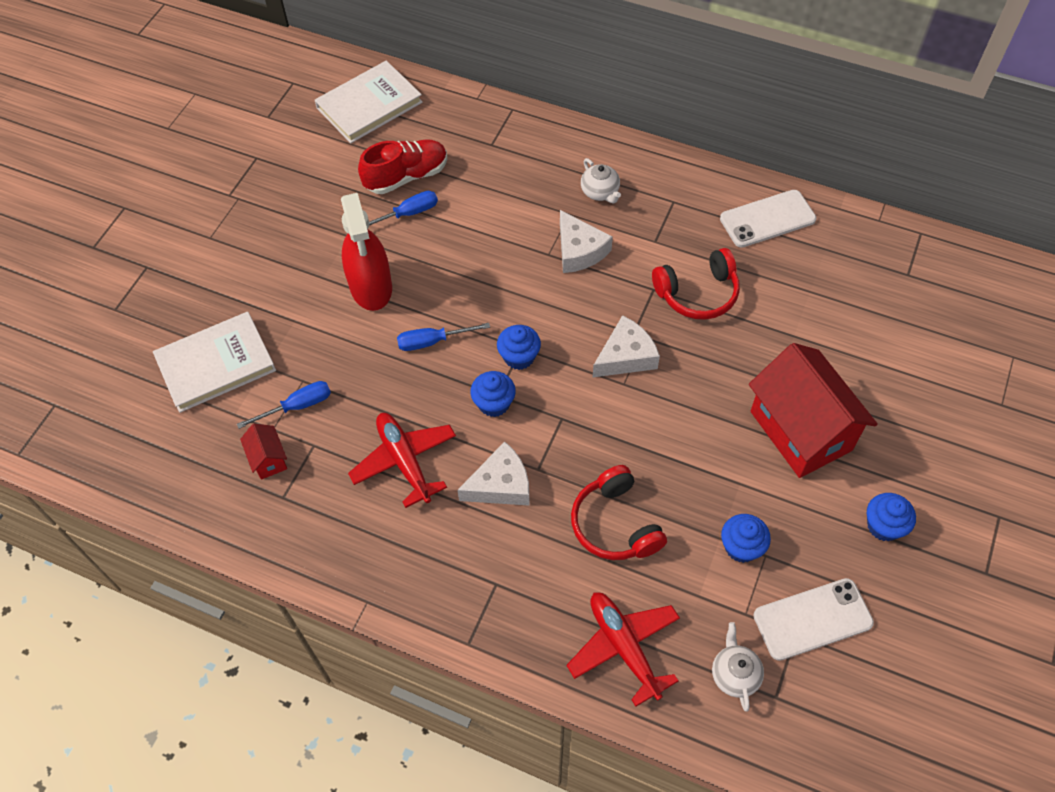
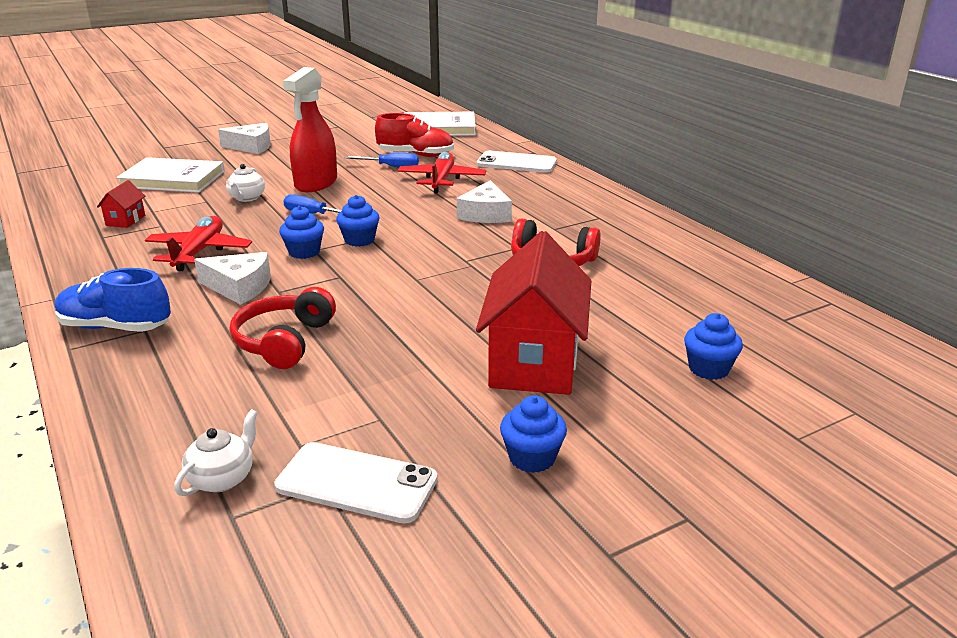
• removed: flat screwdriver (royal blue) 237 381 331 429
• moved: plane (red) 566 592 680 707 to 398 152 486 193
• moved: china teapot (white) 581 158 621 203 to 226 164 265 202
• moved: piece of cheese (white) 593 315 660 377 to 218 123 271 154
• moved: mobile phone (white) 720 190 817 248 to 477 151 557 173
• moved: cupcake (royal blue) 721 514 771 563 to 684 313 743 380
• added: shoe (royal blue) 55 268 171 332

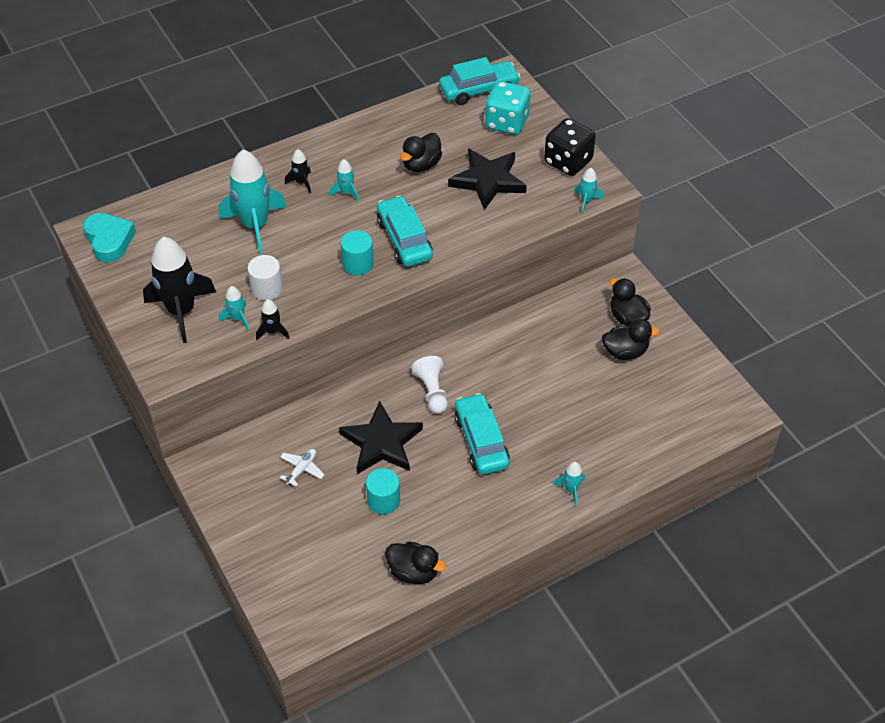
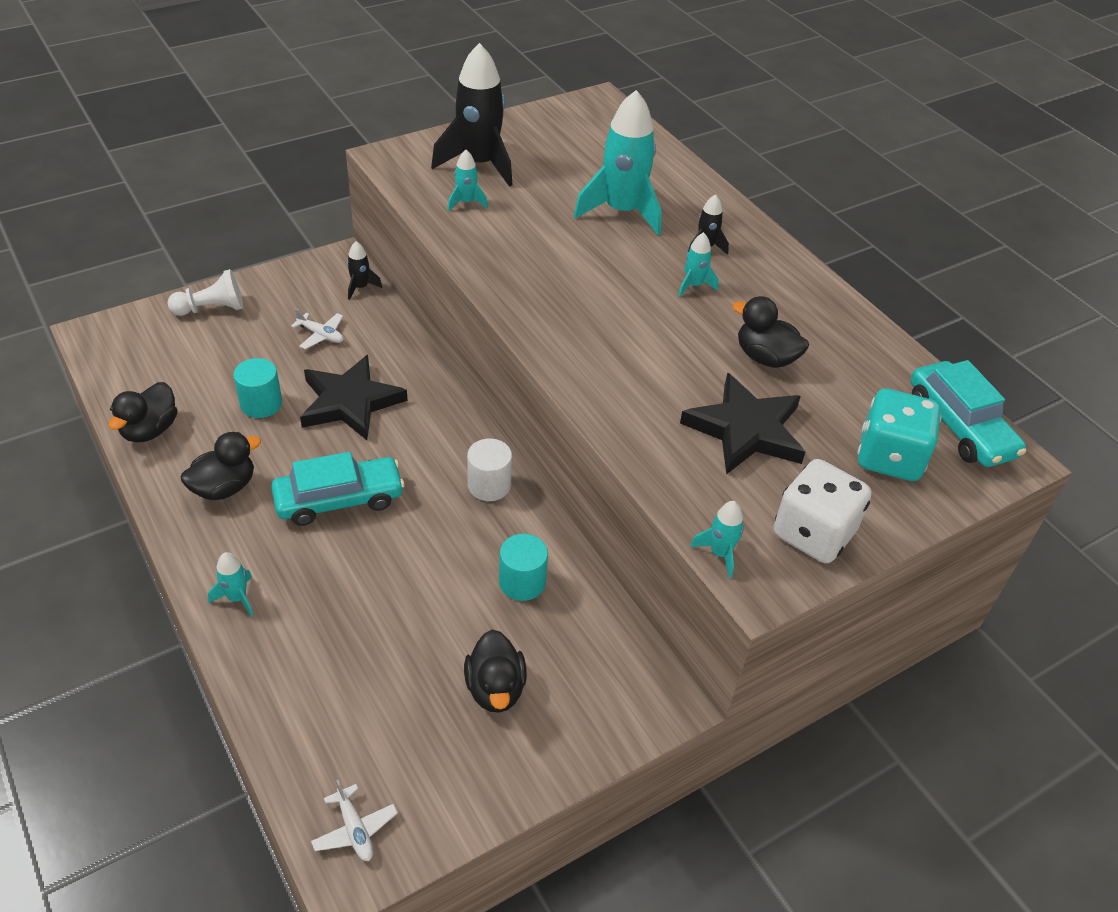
• removed: love heart (turquoise) 83 213 136 262
• moved: cylinder (white) 247 255 283 301 to 467 439 512 501
• moved: rocket (jet-black) 256 299 289 340 to 347 241 382 300
• moved: cylinder (turquoise) 341 230 374 275 to 499 534 548 601
• removed: toy car (turquoise) 377 195 433 267
• moved: chess pawn (white) 411 356 448 414 to 167 269 243 316
• recoloured: die (jet-black) 544 118 596 176 to die (white) 773 459 871 563
• moved: duck (jet-black) 610 278 651 326 to 181 432 261 500
• added: plane (white) 311 780 398 861

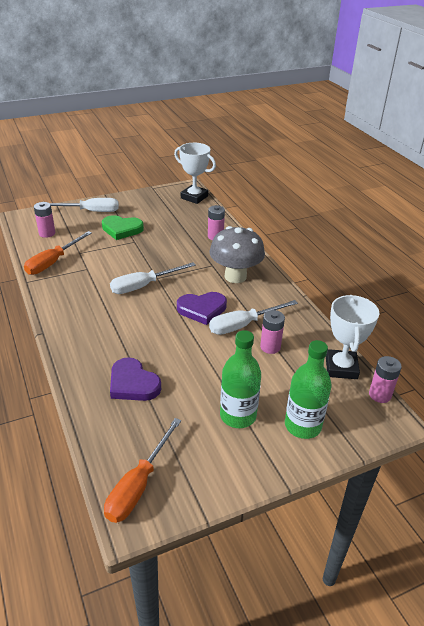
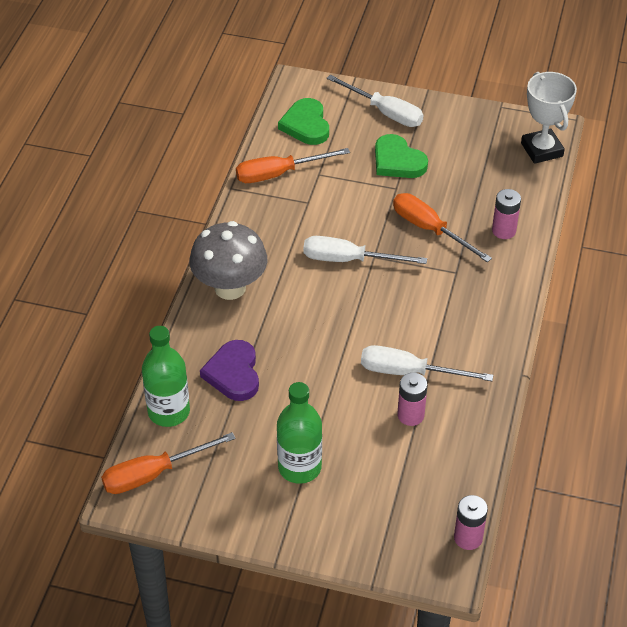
• replaced: battery (pink) 34 202 55 238 to love heart (leaf-green) 278 98 329 145
• removed: love heart (royal purple) 177 292 227 325
• moved: fungus (ash-grey) 210 226 265 283 to 189 221 267 300
• moved: drink bottle (leaf-green) 285 340 332 439 to 142 326 190 427
• removed: award cup (white) 326 295 379 379
• added: flat screwdriver (orange) 393 193 492 262

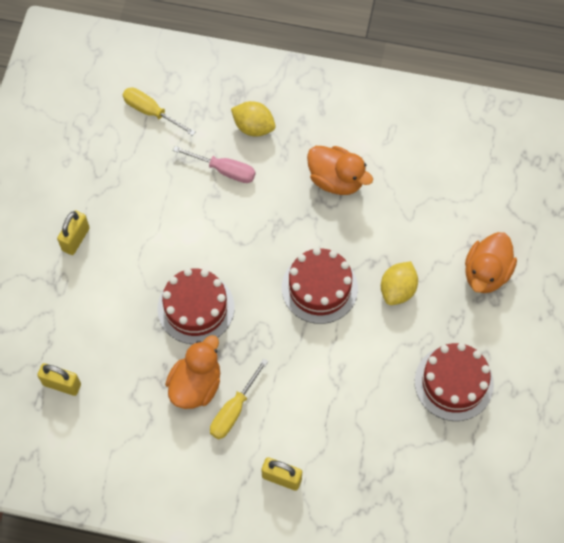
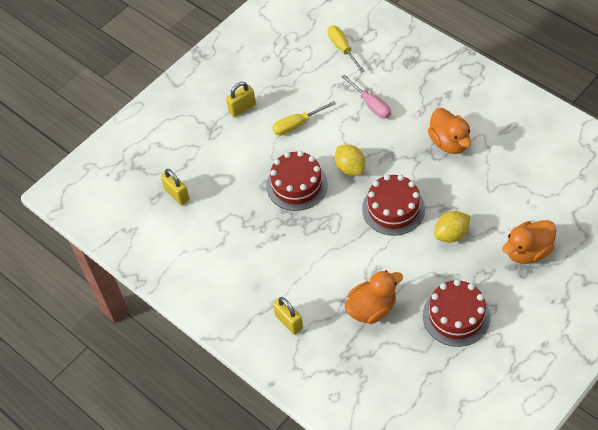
• moved: duck (orange) 165 335 220 409 to 345 270 403 324
• moved: flat screwdriver (golden) 210 358 268 439 to 272 101 336 136
• moved: citrus fruit (golden) 231 101 275 137 to 335 145 365 176

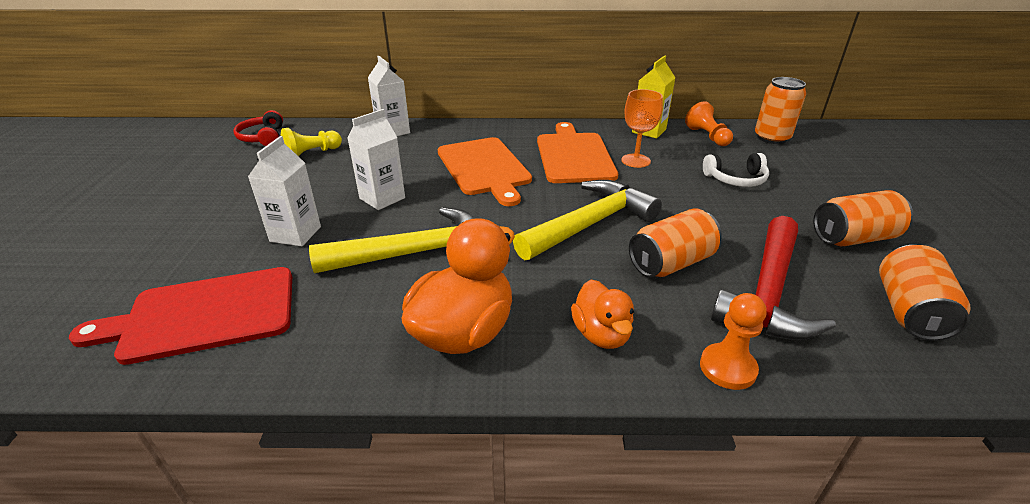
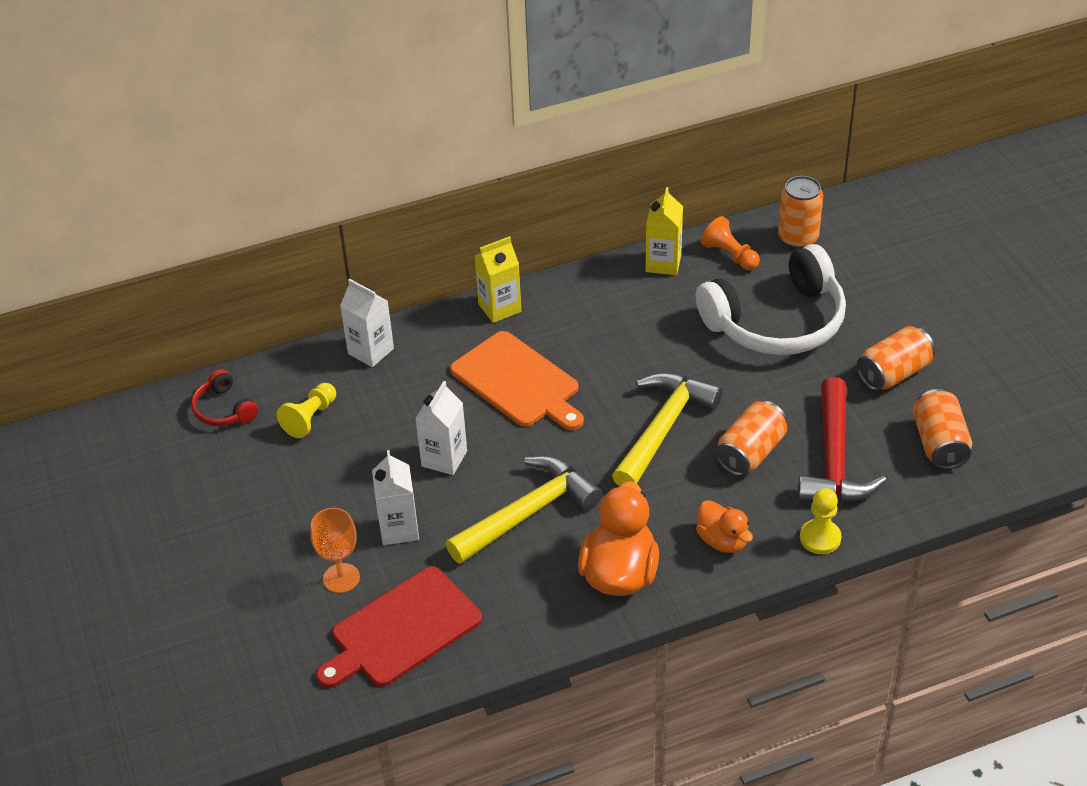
• removed: bread board (orange) 537 122 618 183
• moved: wine glass (orange) 621 89 663 168 to 310 508 360 593
• recoloured: chess pawn (orange) 700 293 767 390 to chess pawn (golden) 800 488 841 554
• resized: over-ear headphones (white) 703 153 769 187 = 695 244 846 355 x2.21
• added: juice carton (golden) 474 236 521 323

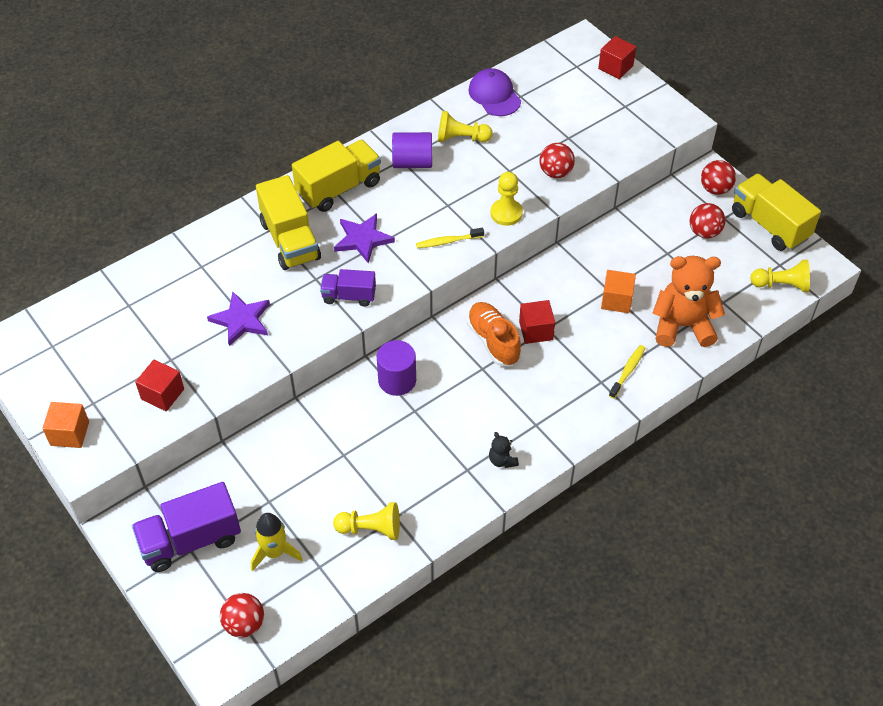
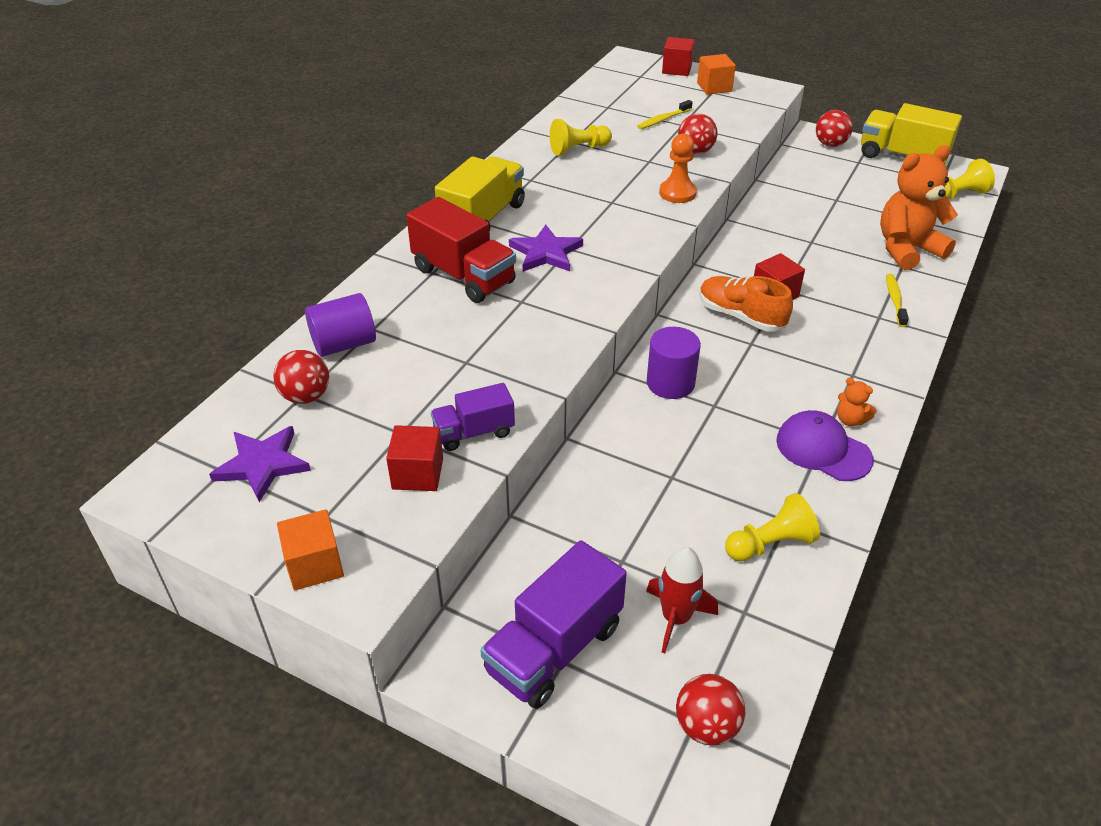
• moved: star (royal purple) 207 291 270 346 to 209 426 311 502
• recoloured: rocket (golden) 251 513 303 572 to rocket (red) 646 547 718 653
• recoloured: truck (golden) 256 175 321 270 to truck (red) 406 197 516 303
• moved: truck (royal purple) 320 269 376 307 to 431 383 515 451
• moved: cylinder (royal purple) 392 132 432 168 to 305 293 376 357
• moved: toothbrush (golden) 416 228 484 248 to 637 100 692 129
• moved: peaked cap (royal purple) 469 68 521 116 to 776 410 874 481
• recoloured: teddy (jet-black) 489 432 519 468 to teddy (orange) 837 377 877 426
• recoloured: chess pawn (golden) 490 172 523 226 to chess pawn (orange) 659 133 697 203
• moved: block (orange) 601 270 636 313 to 697 54 736 94
• moved: ball (red) 689 203 726 239 to 273 350 329 404

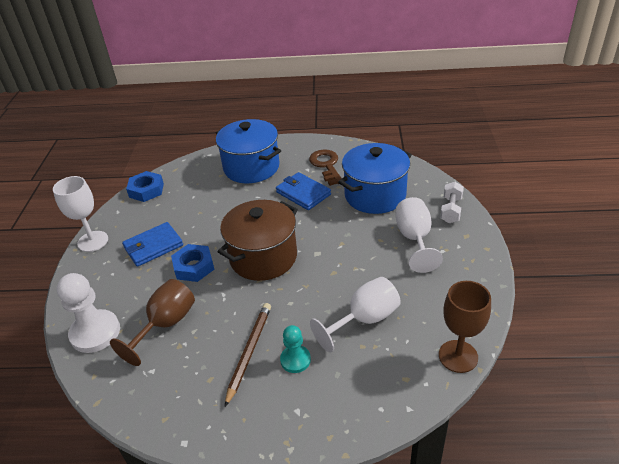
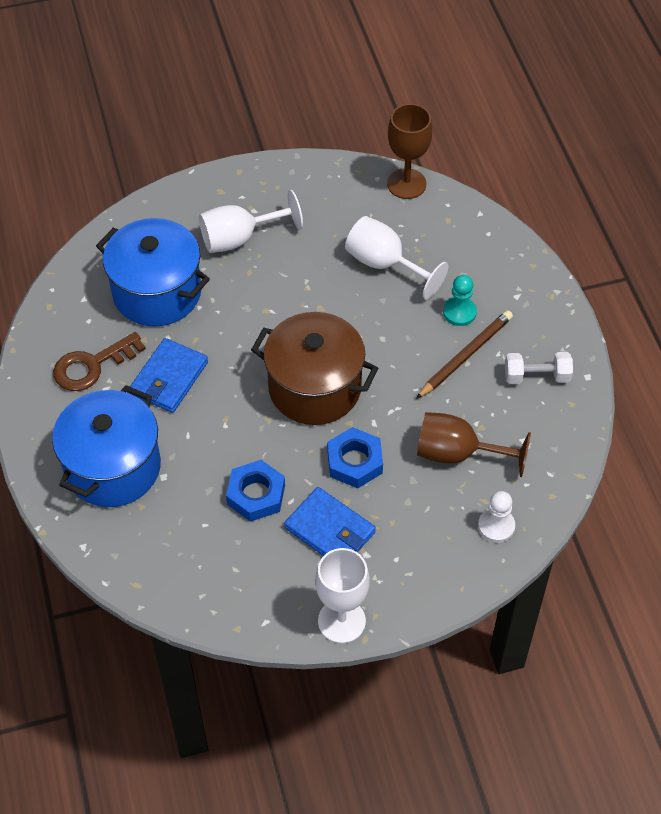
• resized: chess pawn (white) 57 273 120 353 = 478 491 515 543 x0.58
• moved: hex nut (royal blue) 126 171 164 202 to 226 460 285 522
• turned: wooden pencil (brown) 225 303 271 407 = 416 310 513 399 135 degrees clockwise
• moved: dumbbell (white) 440 182 464 223 to 505 352 573 384

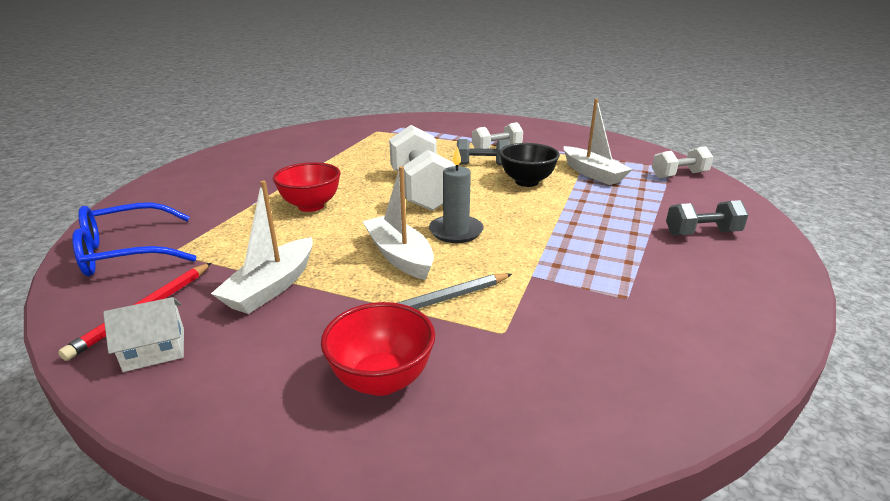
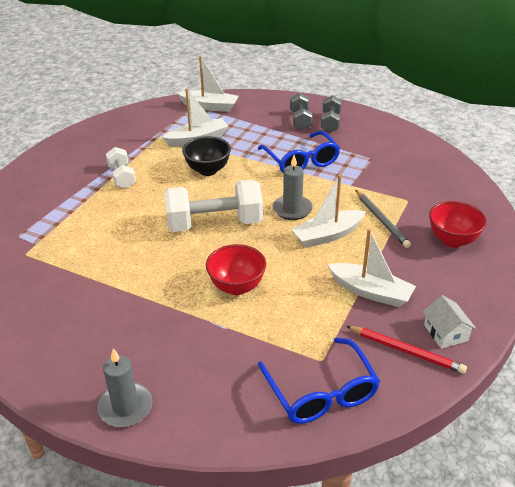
• moved: dumbbell (ash-grey) 457 139 510 165 to 321 95 342 133
• replaced: dumbbell (white) 652 146 713 178 to boat (white) 177 56 239 112
• added: candle (ash-grey) 98 348 153 427
• added: spectacles (royal blue) 258 131 340 173

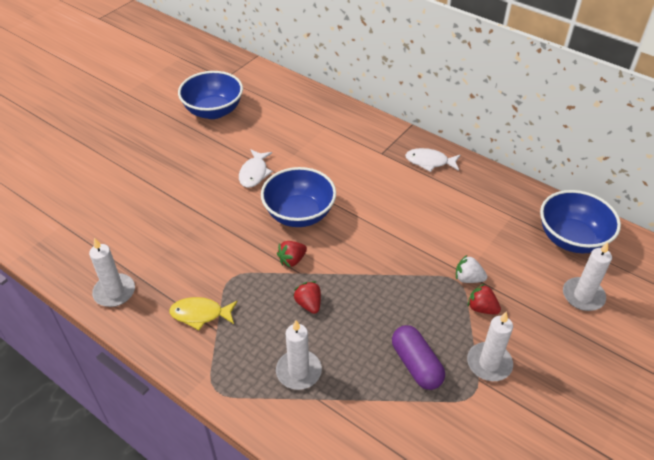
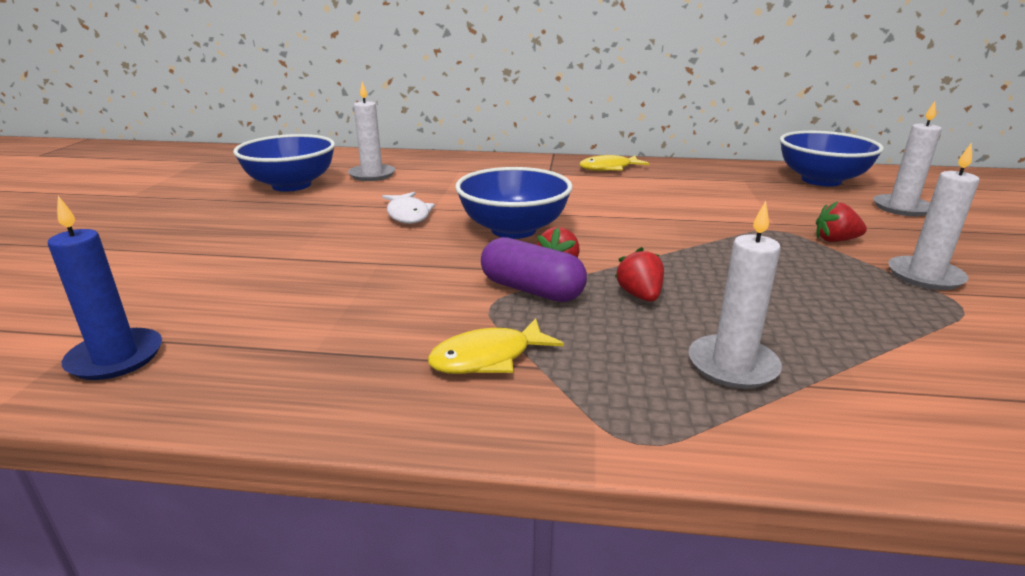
• moved: candle (white) 89 238 135 307 to 348 81 395 181
• turned: strawberry (red) 293 281 321 314 = 615 247 664 302 45 degrees clockwise
• moved: pill shape (royal purple) 392 325 445 390 to 481 237 587 302
• recoloured: toy fish (white) 405 148 460 172 to toy fish (golden) 579 155 650 171
• removed: strawberry (white) 456 255 487 283
• added: candle (royal blue) 48 196 162 380

